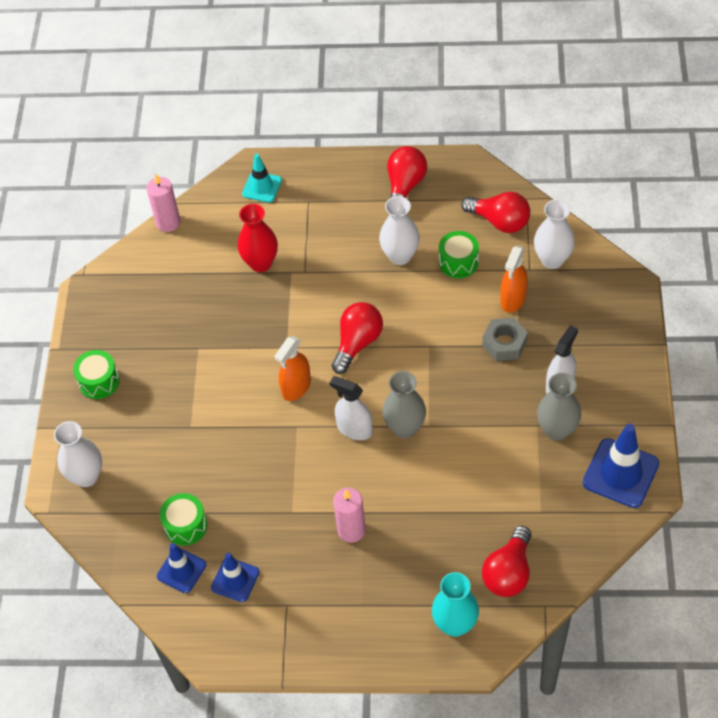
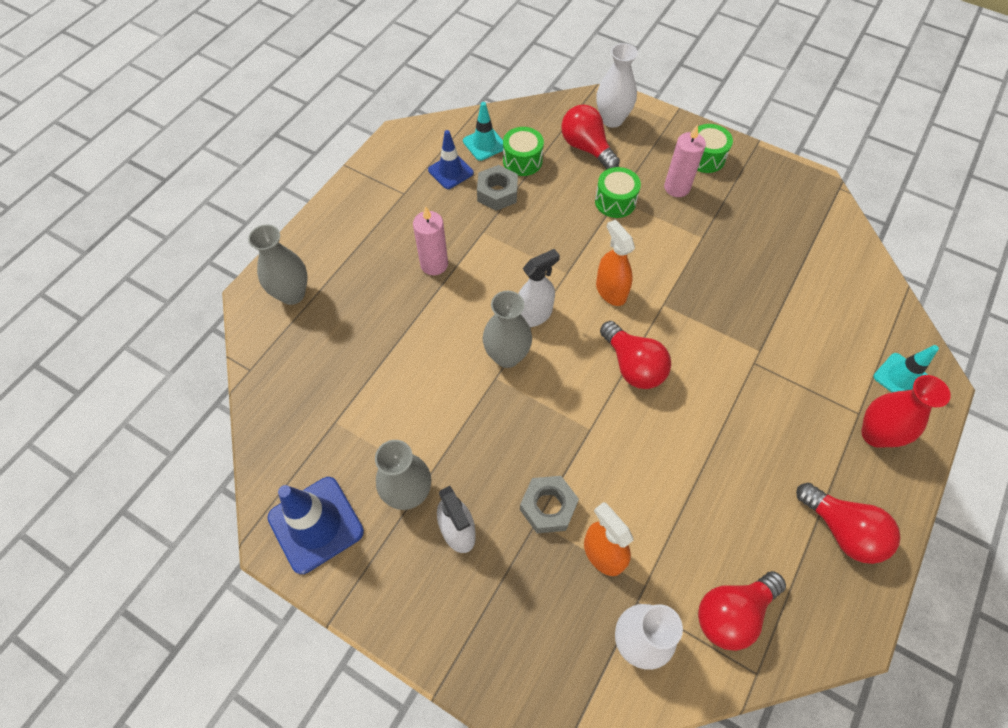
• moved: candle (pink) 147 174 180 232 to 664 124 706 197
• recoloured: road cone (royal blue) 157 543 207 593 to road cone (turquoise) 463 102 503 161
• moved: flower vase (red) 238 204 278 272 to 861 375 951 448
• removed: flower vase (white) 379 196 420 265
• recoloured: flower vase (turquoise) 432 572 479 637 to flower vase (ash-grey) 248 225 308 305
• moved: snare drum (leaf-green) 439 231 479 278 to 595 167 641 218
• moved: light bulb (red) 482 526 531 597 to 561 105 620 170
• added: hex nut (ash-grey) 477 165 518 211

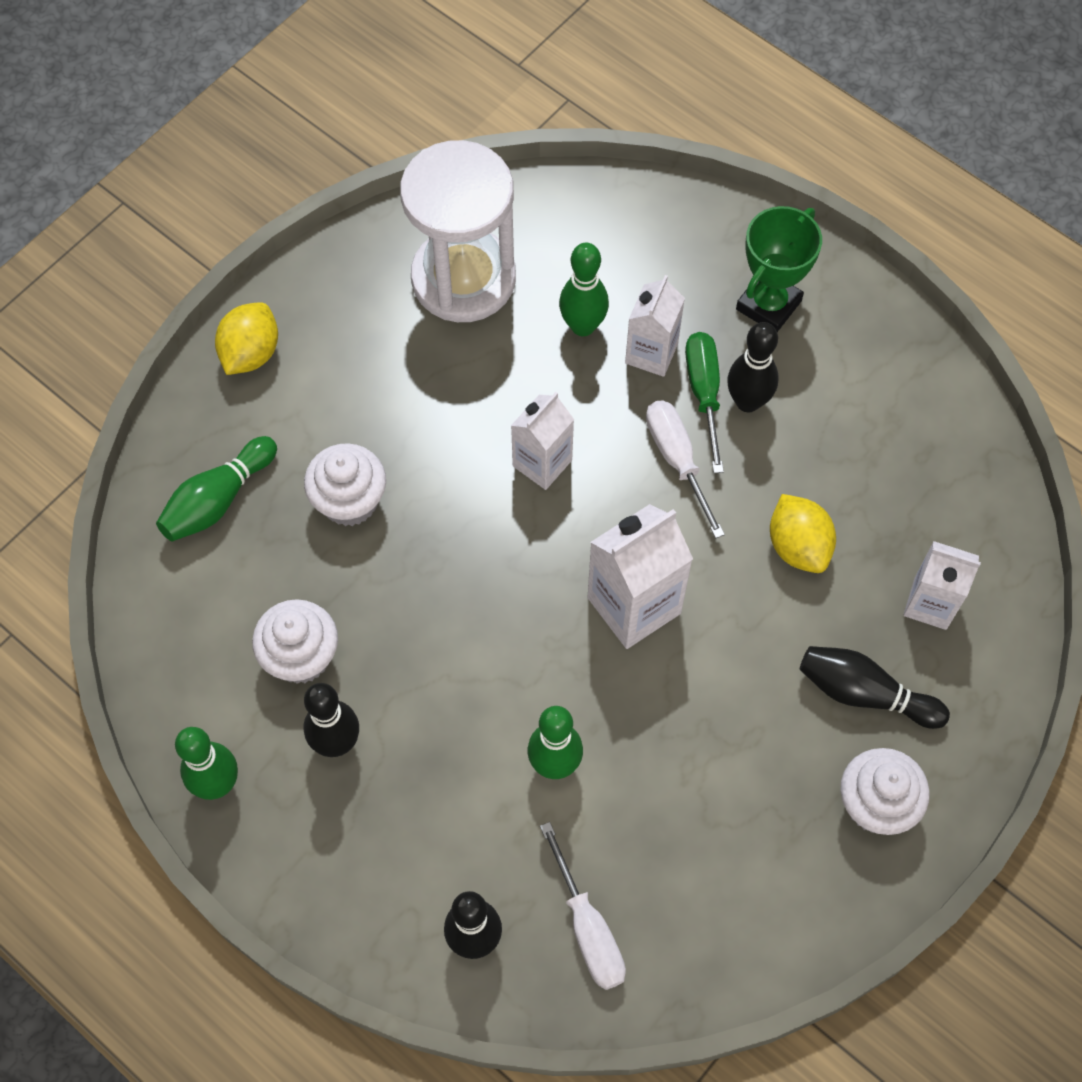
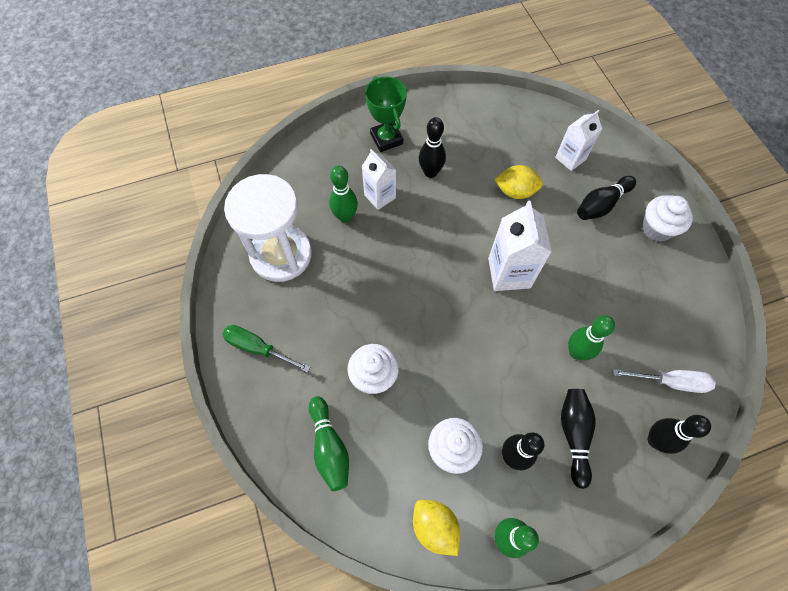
• moved: citrus fruit (golden) 215 302 278 375 to 413 500 460 556
• removed: juice carton (white) 511 392 574 490
• removed: flat screwdriver (white) 646 400 725 538
• moved: flat screwdriver (leaf-green) 685 332 724 473 to 222 325 310 373
• added: skittle (jet-black) 561 389 596 489

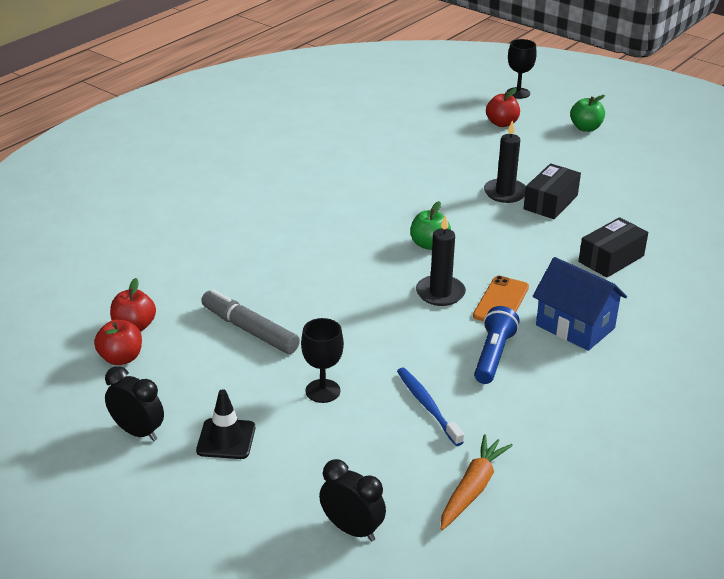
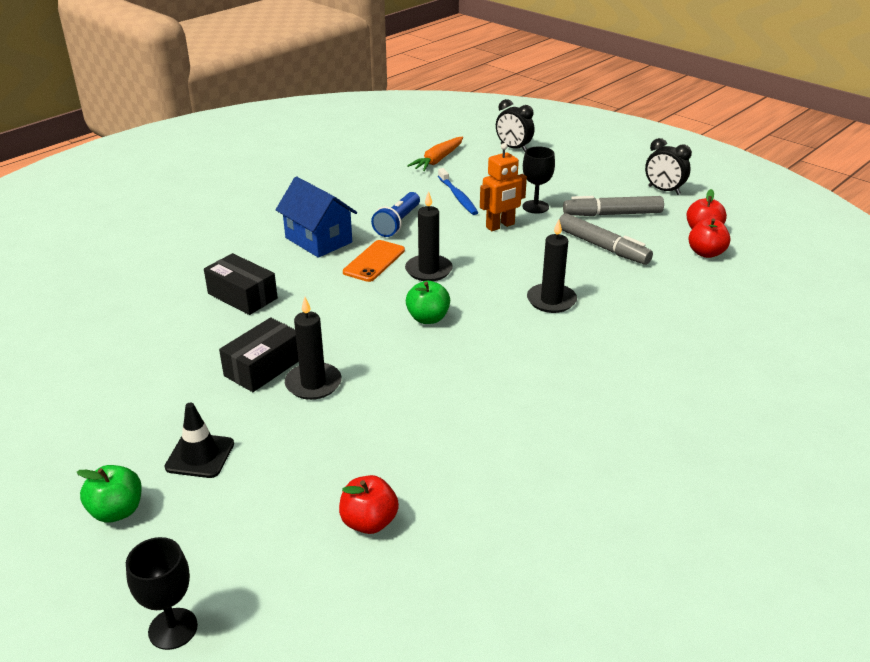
• moved: road cone (jet-black) 196 389 255 459 to 164 403 234 478
• moved: apple fruit (red) 486 88 520 127 to 339 475 399 534
• turned: box (jet-black) 578 217 648 277 = 204 253 278 315 75 degrees clockwise
• added: robot (orange) 480 143 527 231
• added: candle (jet-black) 527 219 577 313
• added: marker (ash-grey) 563 196 664 216

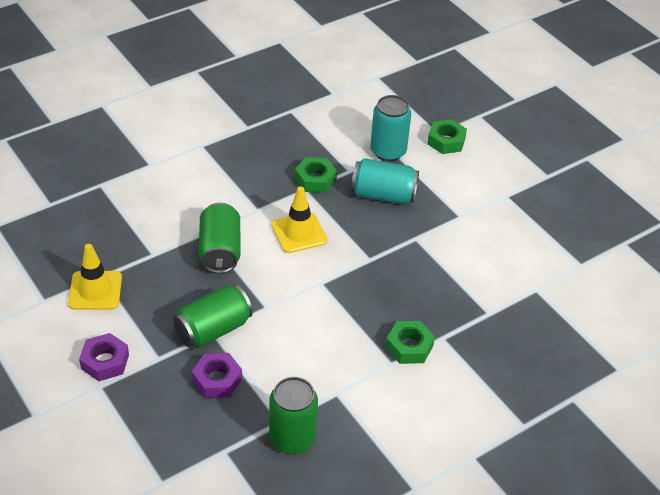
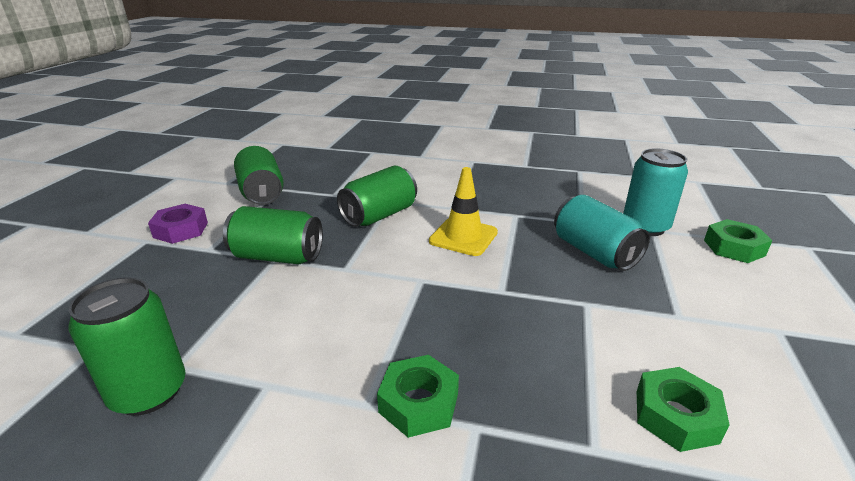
• replaced: road cone (golden) 68 244 122 310 to can (leaf-green) 234 146 284 205
• removed: hex nut (royal purple) 192 353 242 398
• moved: hex nut (leaf-green) 295 157 337 193 to 637 367 730 452

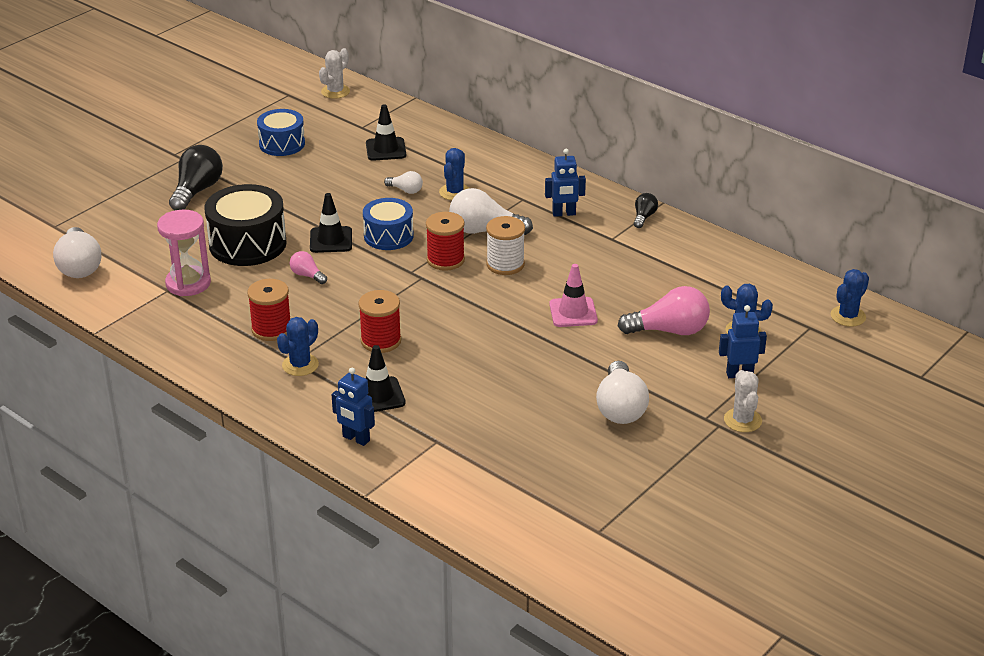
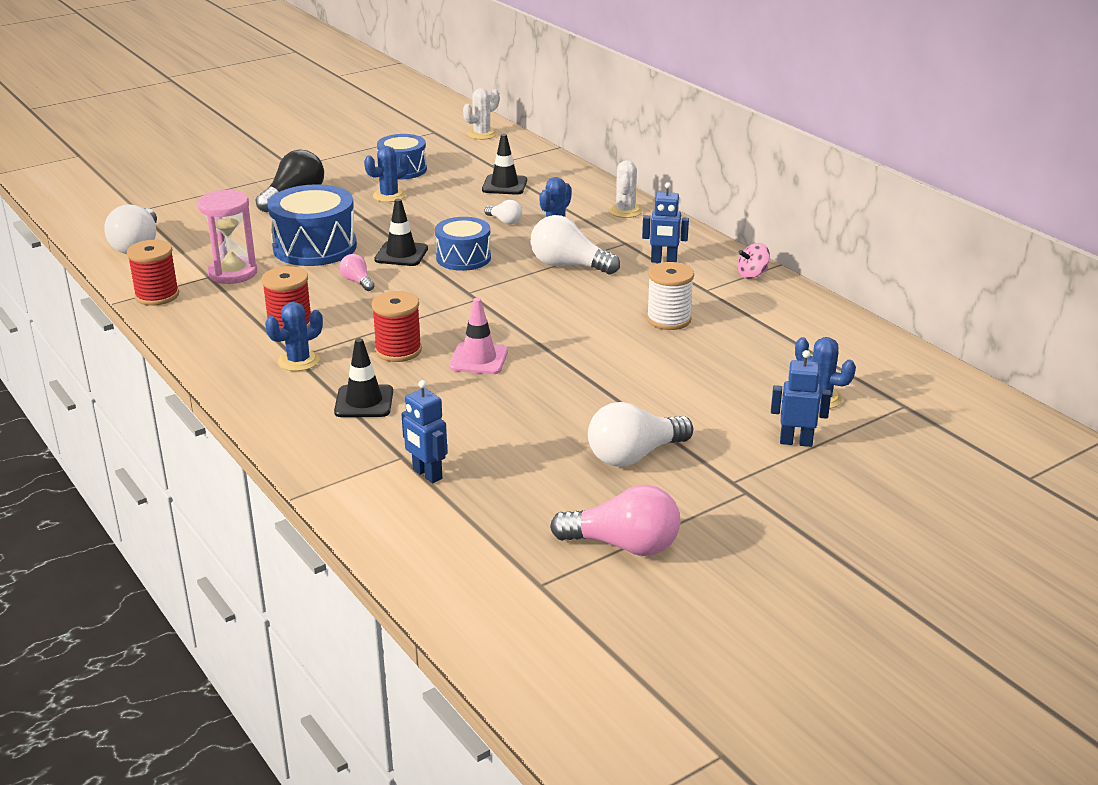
• recoloured: snare drum (jet-black) 205 184 287 266 to snare drum (royal blue) 268 184 357 266
• moved: robot (royal blue) 331 368 375 446 to 401 380 447 483
• moved: spool (red) 426 212 465 271 to 127 240 179 306
• moved: spool (white) 486 216 525 275 to 647 262 694 330
• moved: road cone (pink) 549 264 598 327 to 449 298 508 374
• turned: light bulb (white) 596 361 649 424 = 588 402 693 467 45 degrees clockwise
• moved: light bulb (pink) 618 286 710 335 to 550 485 680 556
• replaced: light bulb (jet-black) 634 193 658 228 to spinning top (pink) 737 243 770 279
• moved: saguaro cactus (white) 724 370 762 432 to 609 160 642 218
• moved: saguaro cactus (royal blue) 831 269 869 327 to 364 146 410 202

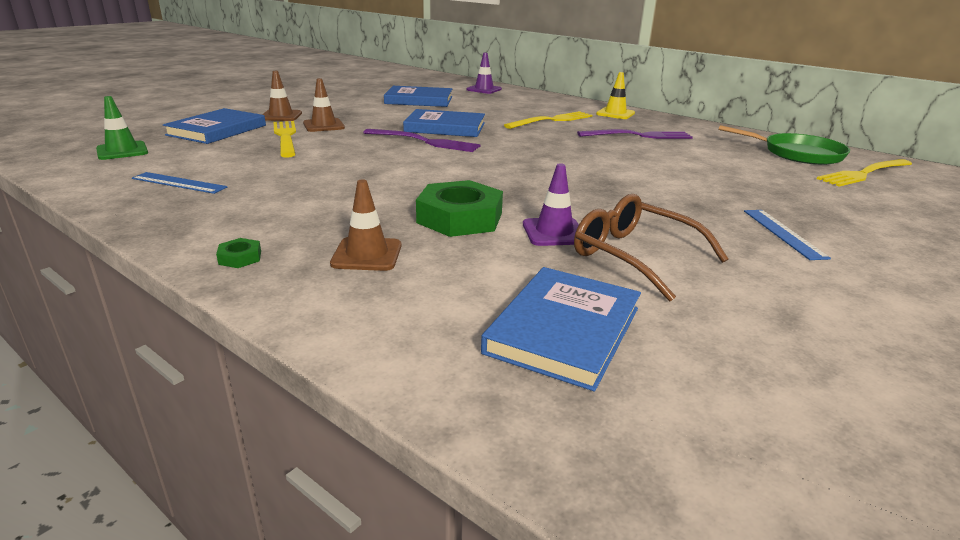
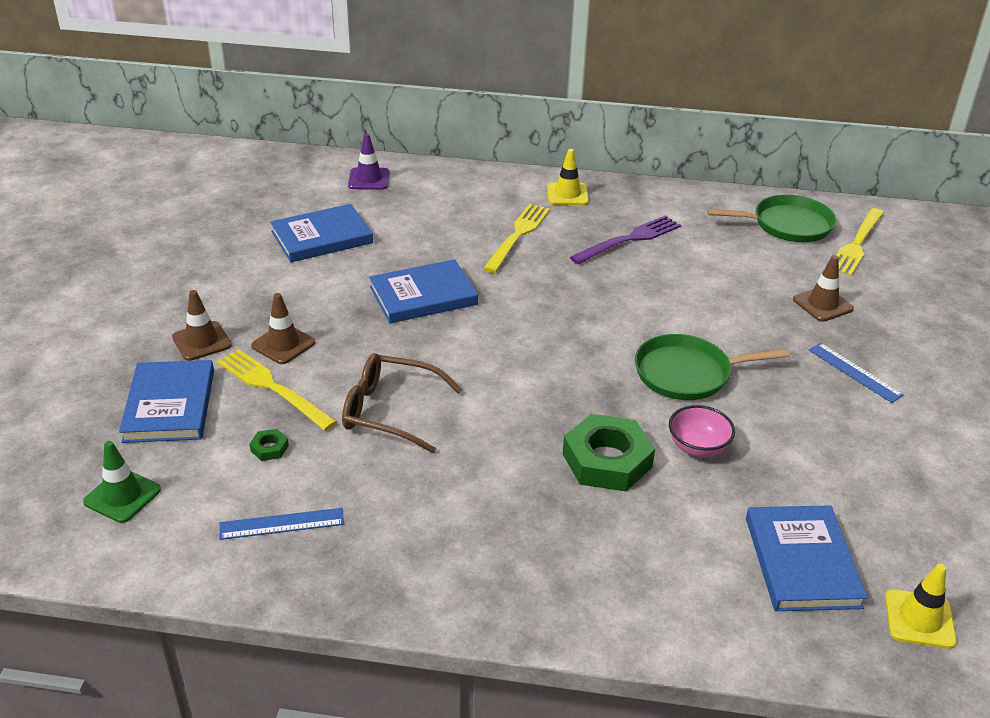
• moved: hex nut (leaf-green) 216 238 261 268 to 249 429 289 461
• moved: road cone (brown) 330 180 401 271 to 793 255 854 322
• removed: table fork (royal purple) 363 129 481 152
• replaced: road cone (royal purple) 523 163 579 246 to deep dish (pink) 669 405 735 457
• moved: spectacles (brown) 574 194 728 302 to 342 353 462 453
• added: pan (leaf-green) 635 334 790 400
• added: road cone (golden) 885 564 957 649

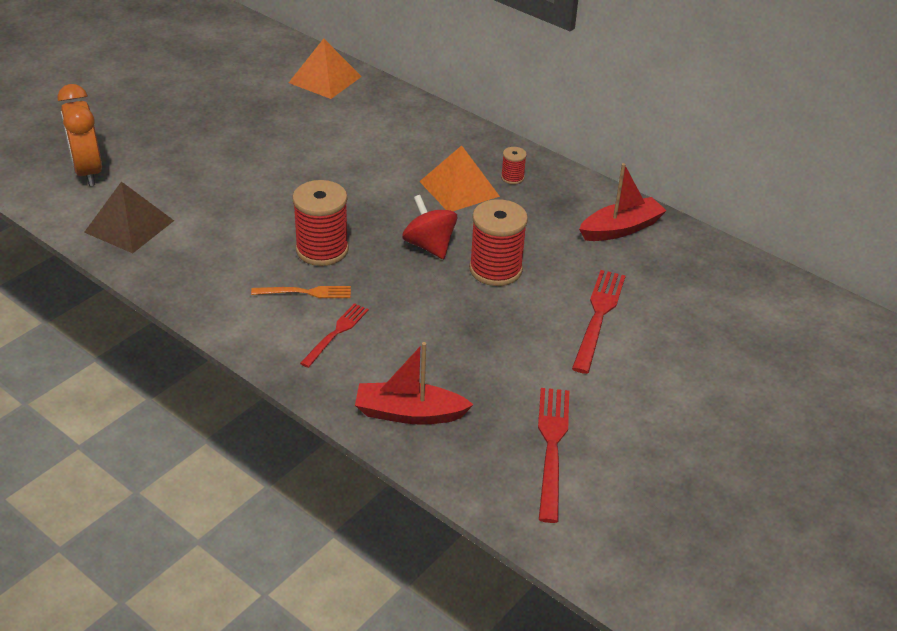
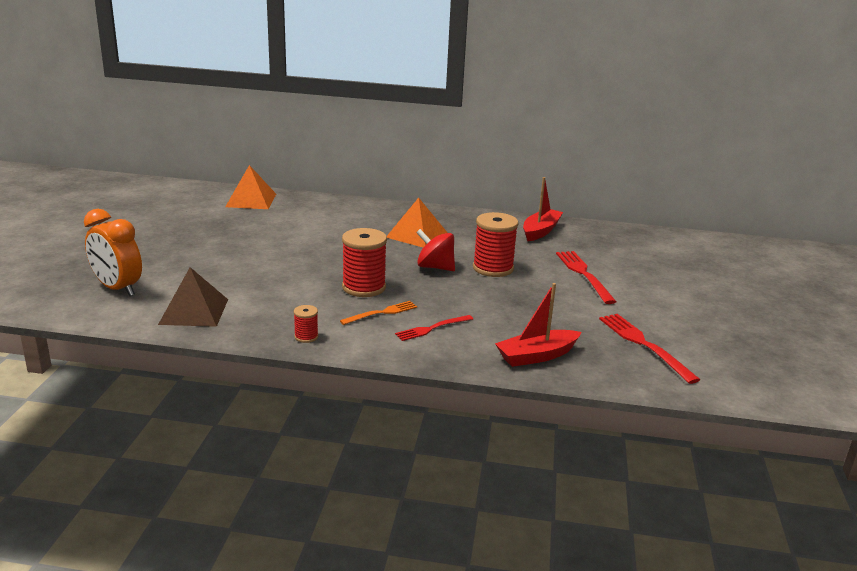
• turned: table fork (red) 300 303 369 368 = 395 315 473 341 120 degrees counterclockwise
• moved: spool (red) 501 147 527 185 to 294 305 318 343

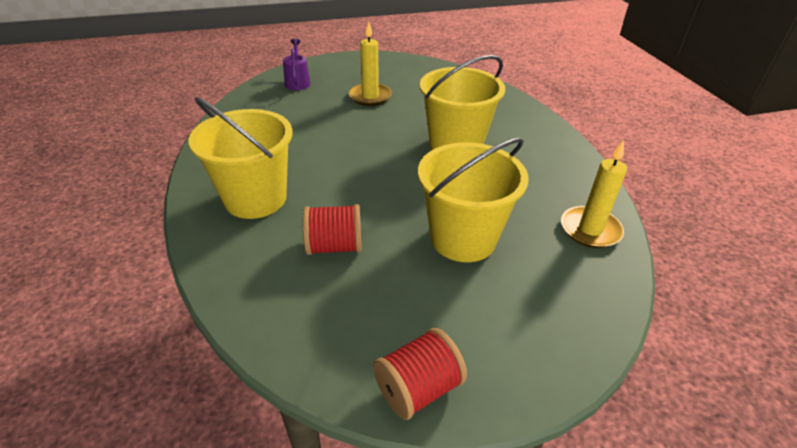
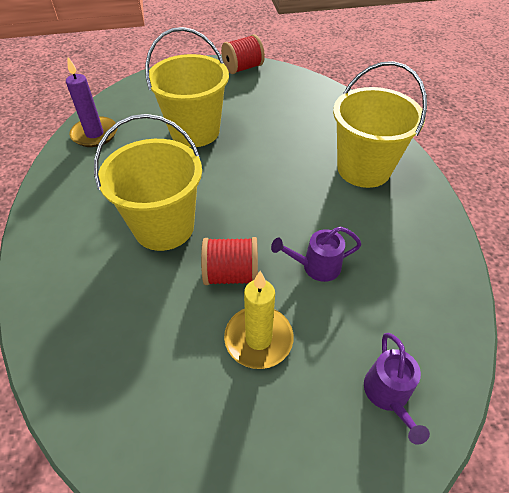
• moved: spool (red) 303 204 362 255 to 201 237 258 285
• recoloured: candle (golden) 561 140 627 248 to candle (royal purple) 66 57 117 147
• added: sprinkling can (royal purple) 271 226 361 282

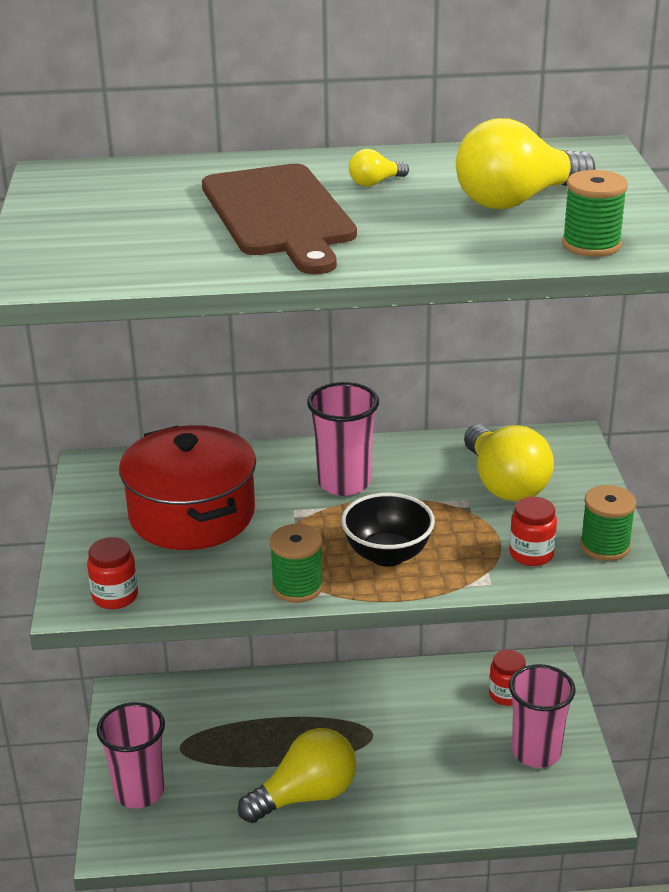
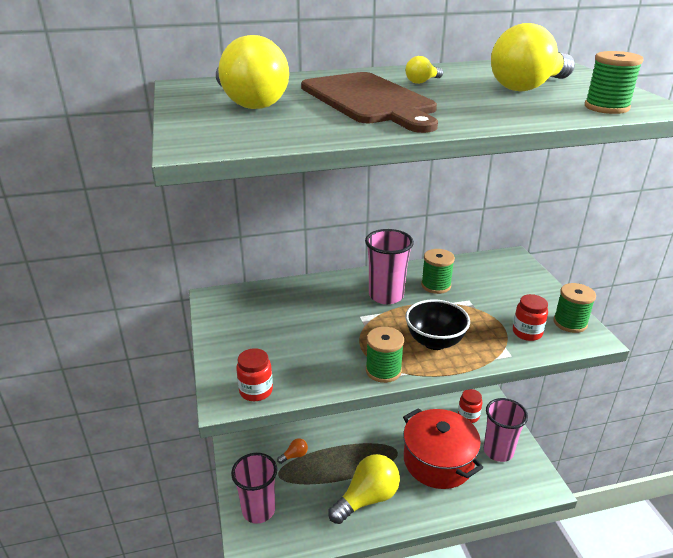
• moved: stockpot (red) 119 425 256 550 to 403 408 483 489
• moved: light bulb (golden) 464 424 554 501 to 216 35 289 109
• added: light bulb (orange) 277 438 308 464
• added: spool (leaf-green) 421 249 455 294

